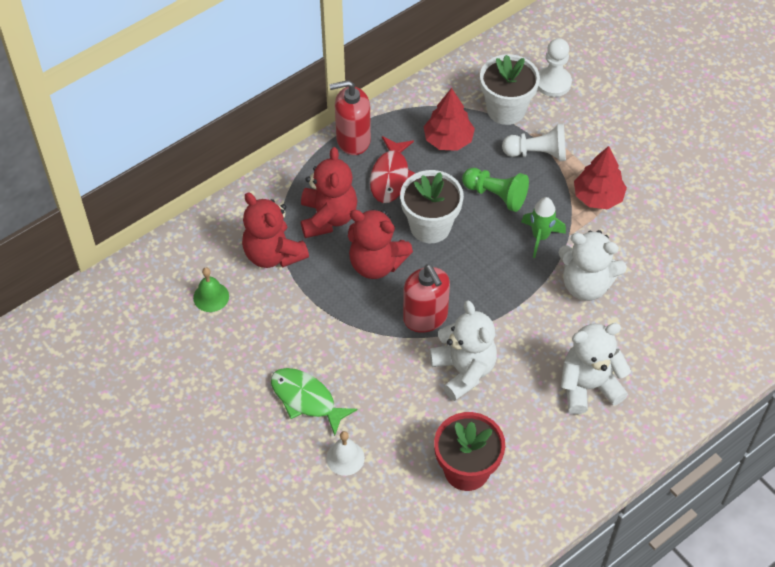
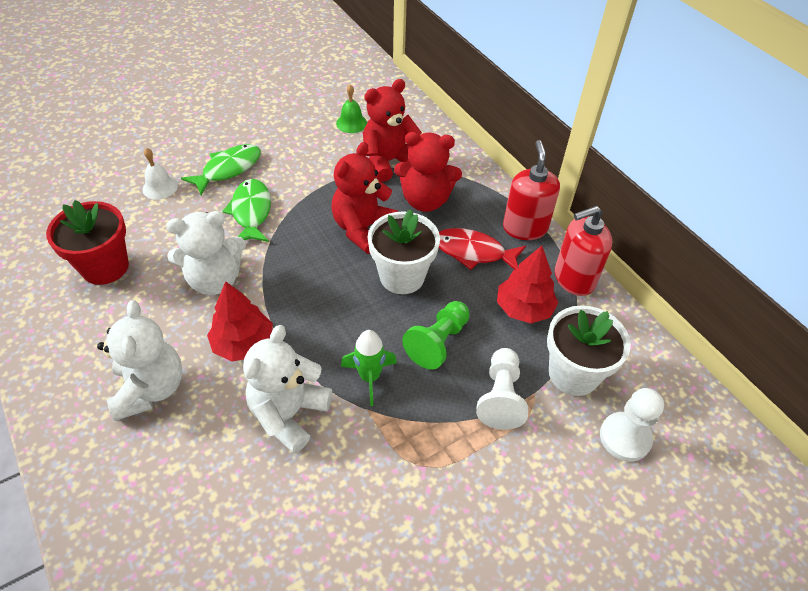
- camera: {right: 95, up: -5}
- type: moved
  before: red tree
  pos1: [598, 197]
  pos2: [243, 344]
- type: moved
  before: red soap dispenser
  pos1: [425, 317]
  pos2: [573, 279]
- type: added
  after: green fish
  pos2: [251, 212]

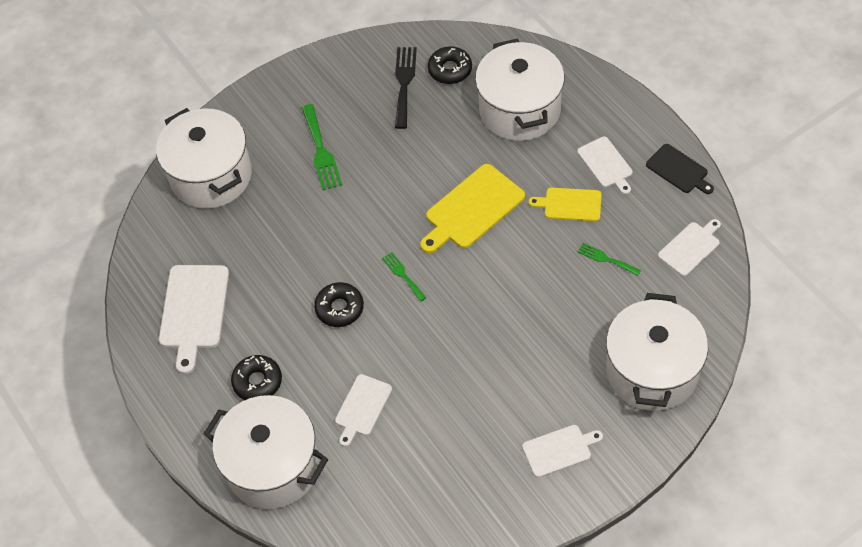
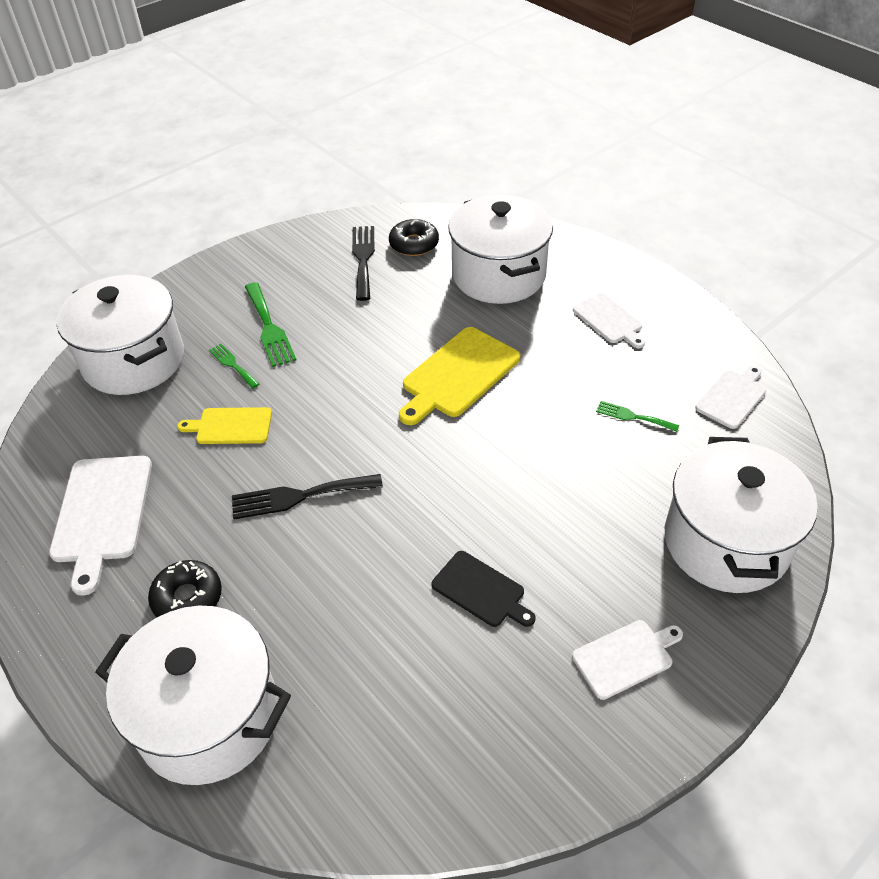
- camera: {right: -10, up: -10}
- type: moved
  before: black cutting board
  pos1: [678, 170]
  pos2: [481, 591]
- type: moved
  before: yellow cutting board
  pos1: [570, 204]
  pos2: [230, 426]
- type: moved
  before: green fork
  pos1: [403, 275]
  pos2: [232, 364]
- type: replaced
  before: black donut
  after: black fork
  pos1: [339, 308]
  pos2: [299, 496]
- type: removed
  before: white cutting board
  pos1: [362, 407]

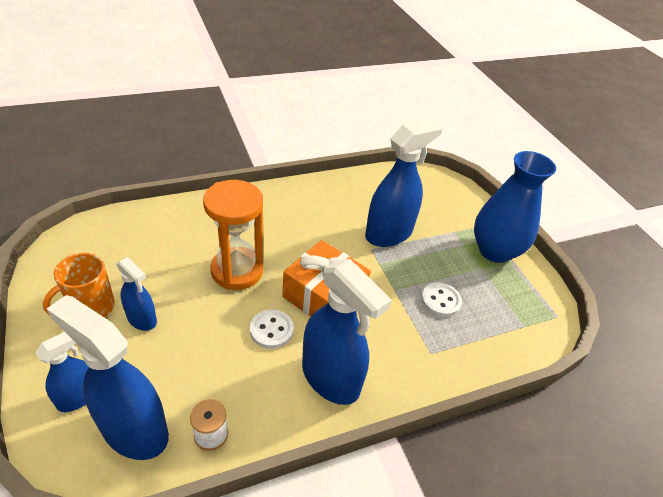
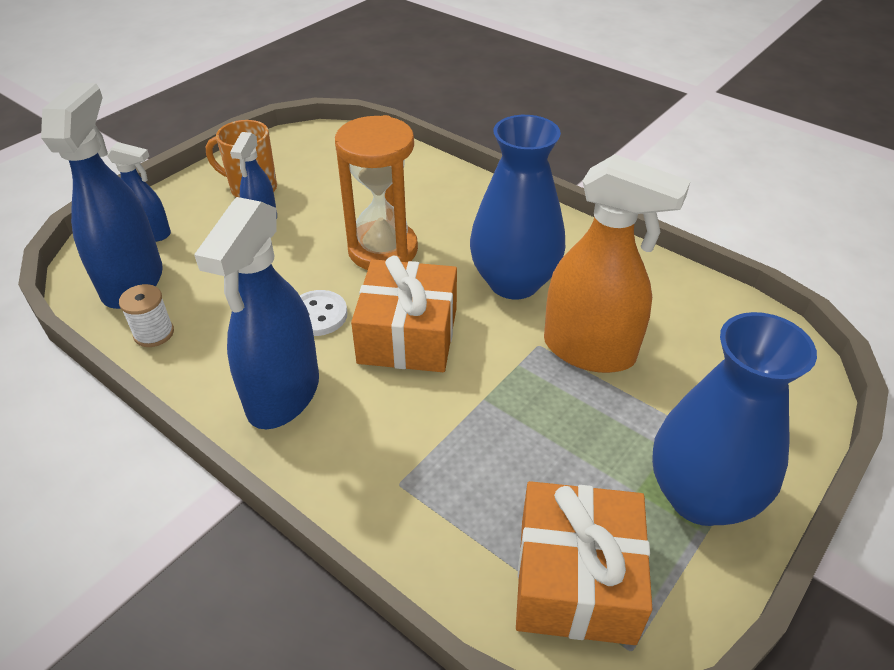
- camera: {right: 65, up: 0}
- type: recoloured
  before: blue spray bottle
  after: orange spray bottle
  pos1: [389, 234]
  pos2: [589, 350]
- type: removed
  before: white button
  pos1: [440, 301]
- type: added
  after: blue vase
  pos2: [514, 282]
- type: added
  after: orange gift
  pos2: [575, 579]

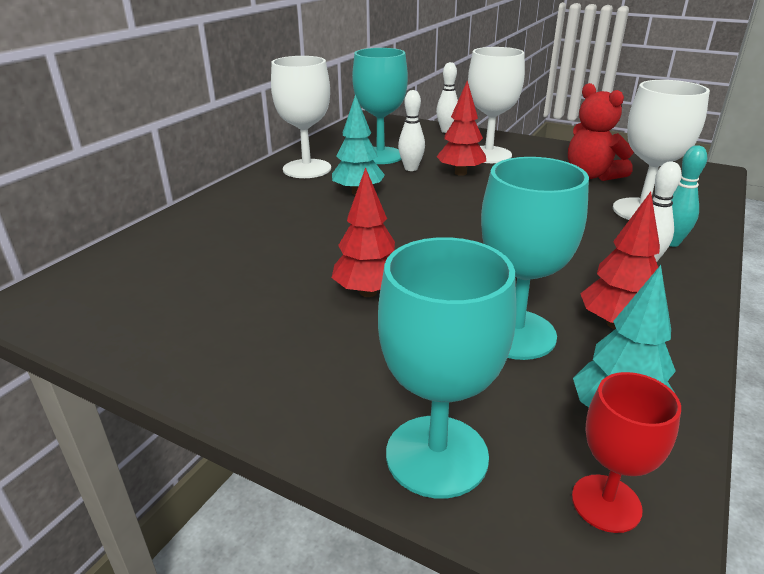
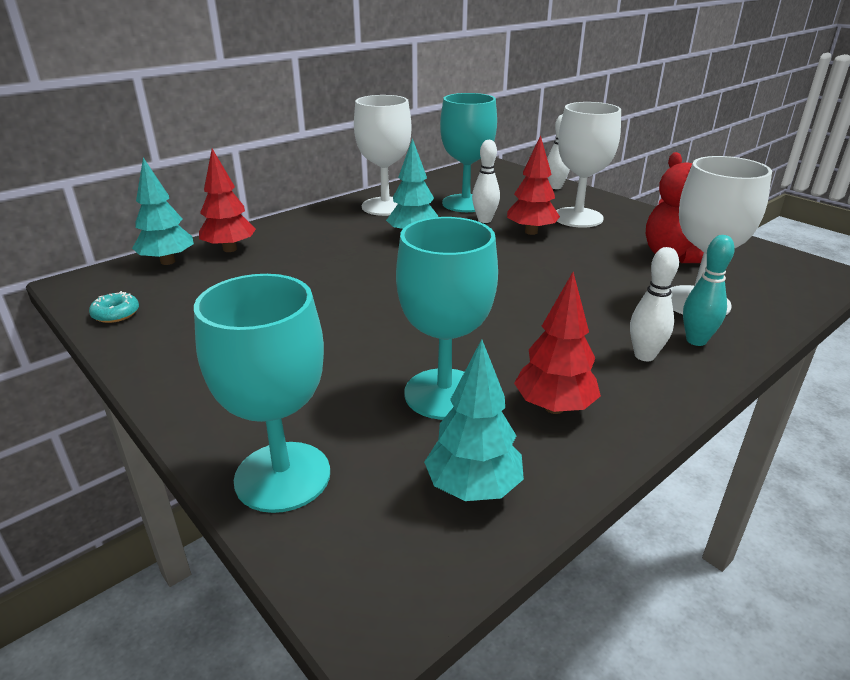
- camera: {right: 20, up: 0}
- type: moved
  before: red tree
  pos1: [368, 292]
  pos2: [230, 249]
- type: removed
  before: red goblet
  pos1: [606, 503]
- type: added
  after: turquoise tree
  pos2: [168, 261]
- type: added
  after: turquoise donut
  pos2: [116, 314]

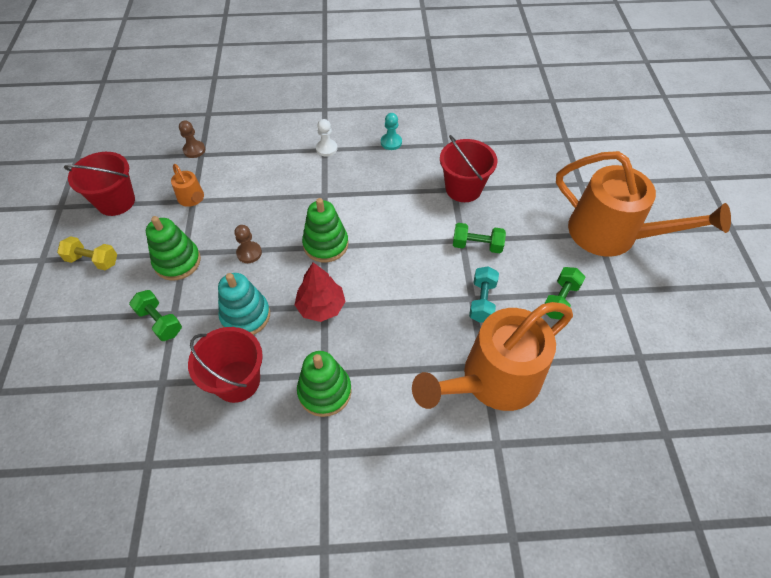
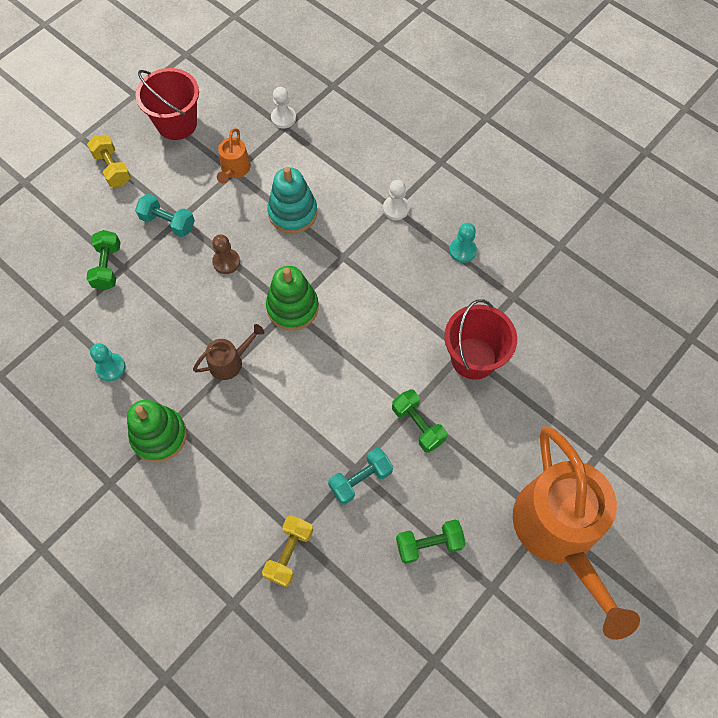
- camera: {right: 45, up: 10}
- type: recoloured
  before: brown pawn
  after: white pawn
  pos1: [194, 150]
  pos2: [283, 118]
- type: replaced
  before: green stacking toy
  after: turquoise dumbbell
  pos1: [177, 262]
  pos2: [168, 222]
- type: replaced
  before: red tree
  after: brown watering can
  pos1: [321, 306]
  pos2: [230, 362]
- type: moved
  before: turquoise stacking toy
  pos1: [245, 316]
  pos2: [293, 213]
- type: replaced
  before: orange watering can
  after: yellow dumbbell
  pos1: [493, 380]
  pos2: [289, 553]
- type: replaced
  before: red bucket
  after: turquoise pawn
  pos1: [237, 381]
  pos2: [110, 367]

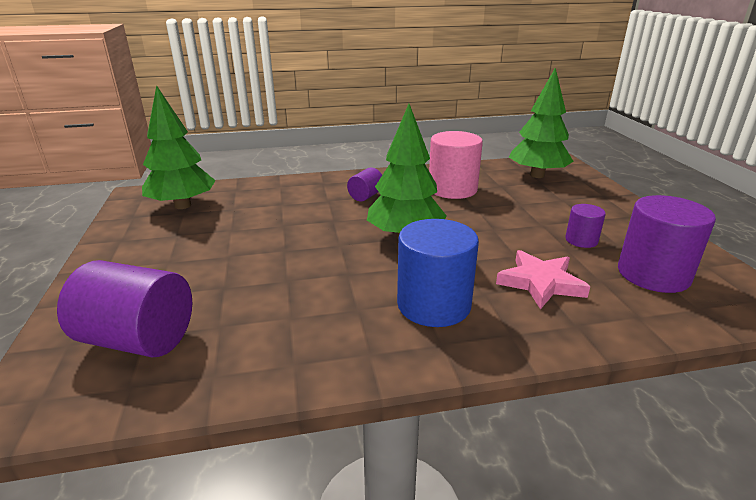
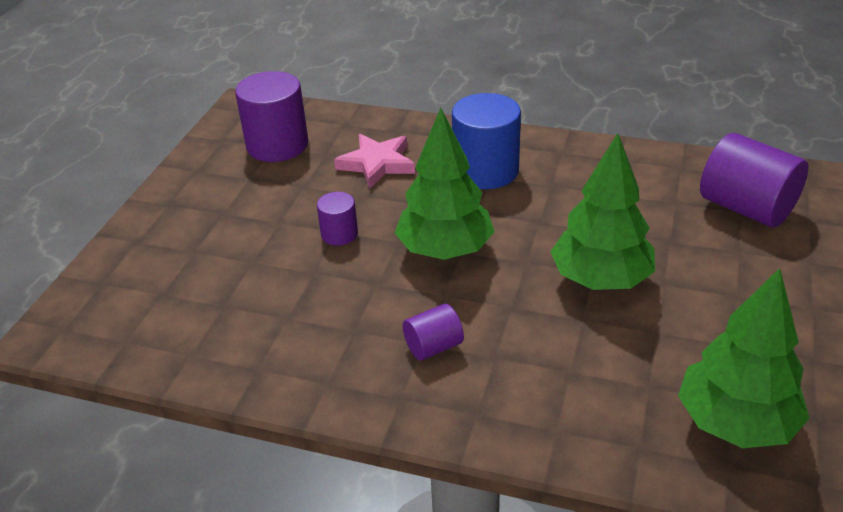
- camera: {right: -150, up: 10}
- type: moved
  before: green tree
  pos1: [537, 175]
  pos2: [601, 279]
- type: removed
  before: pink cylinder
  pos1: [452, 189]
- type: moved
  before: purple cylinder
  pos1: [581, 240]
  pos2: [339, 234]

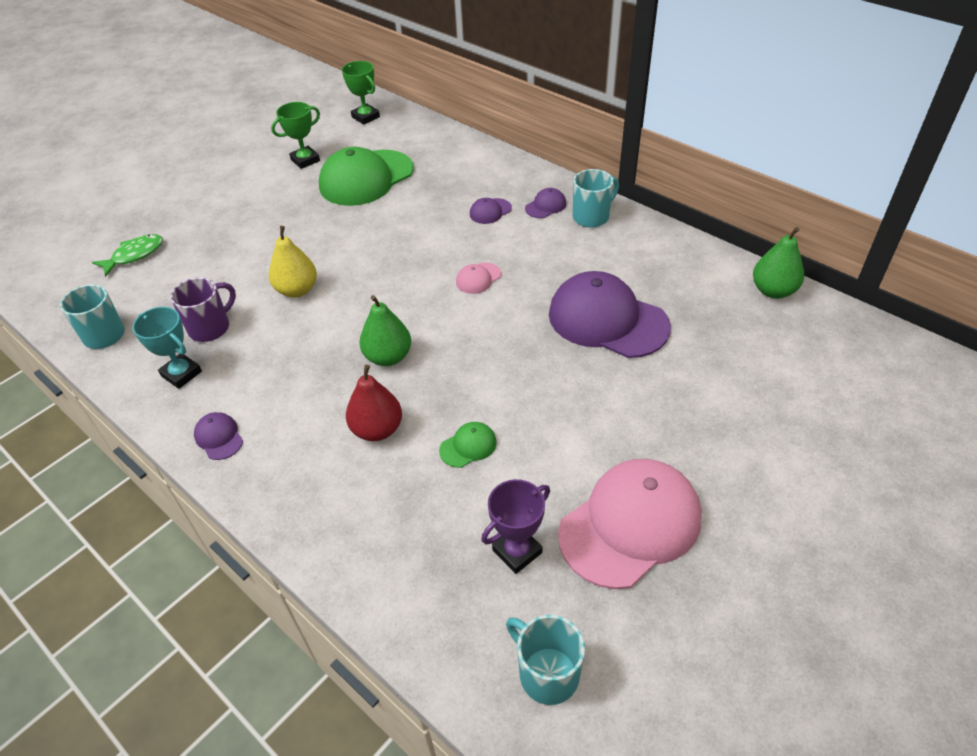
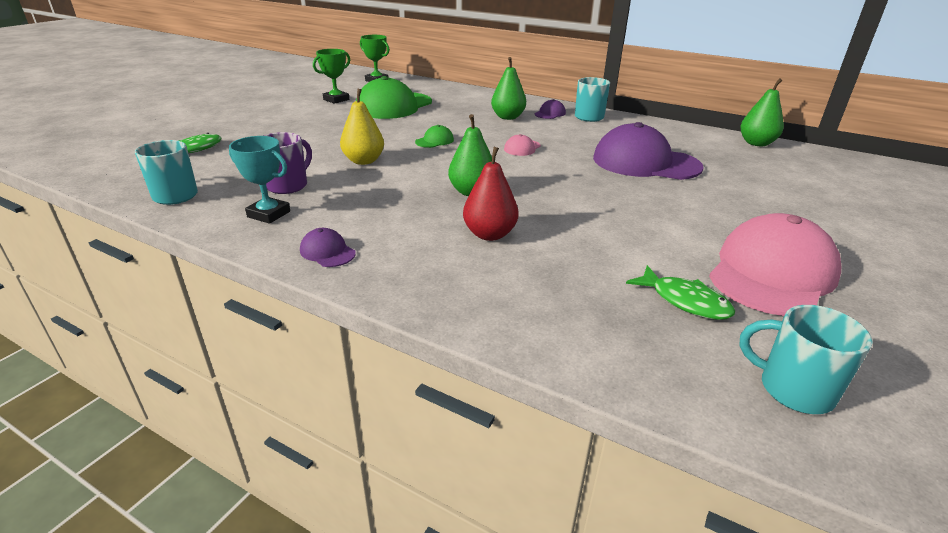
- camera: {right: -15, up: -15}
- type: replaced
  before: purple cap
  after: green pear
  pos1: [490, 211]
  pos2: [507, 117]
- type: moved
  before: green cap
  pos1: [468, 446]
  pos2: [434, 141]
- type: replaced
  before: purple trophy
  after: green fish
  pos1: [517, 551]
  pos2: [685, 301]

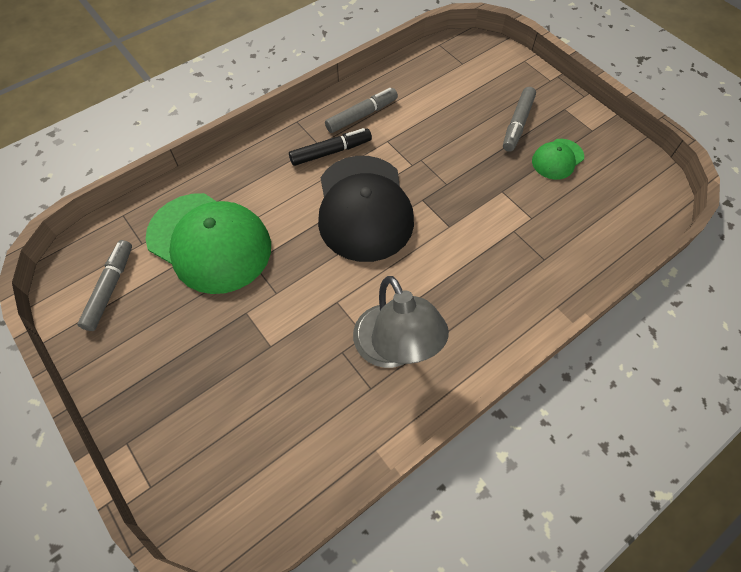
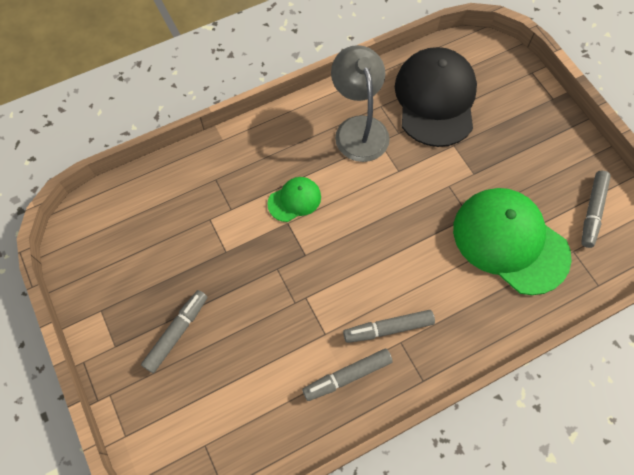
- camera: {right: -170, up: 5}
- type: recoloured
  before: black marker
  after: grey marker
  pos1: [331, 152]
  pos2: [388, 328]
- type: moved
  before: green cap
  pos1: [557, 159]
  pos2: [294, 200]
- type: moved
  before: black cap
  pos1: [364, 208]
  pos2: [435, 99]

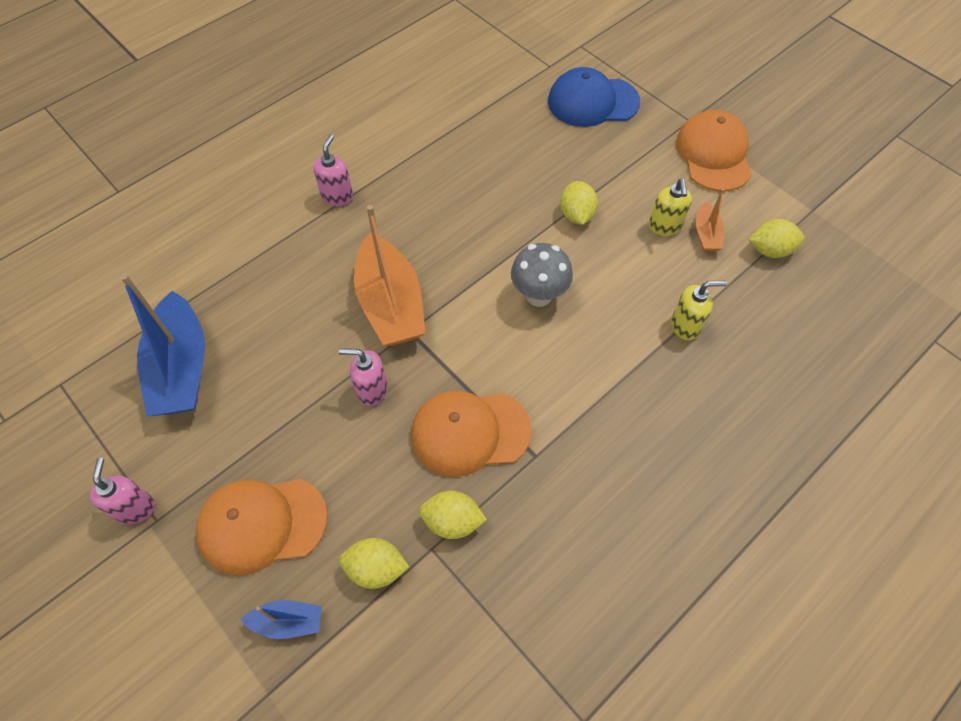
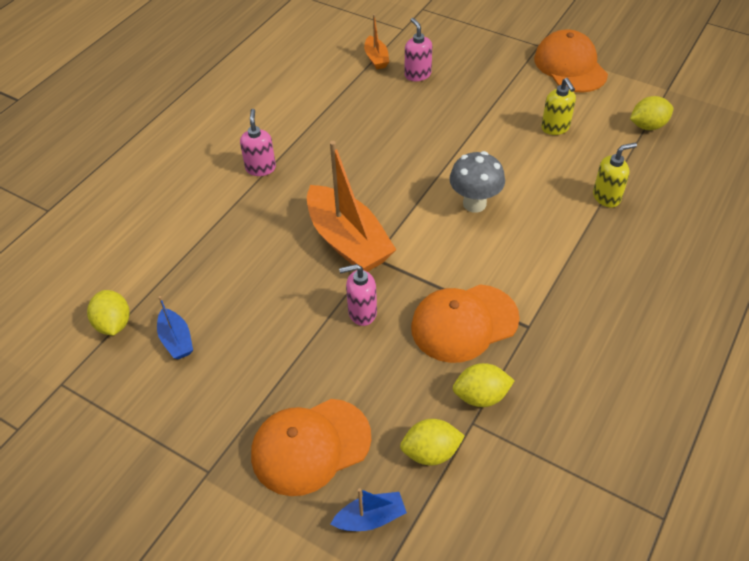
- camera: {right: -15, up: -10}
- type: removed
  before: blue cap
  pos1: [592, 102]
- type: moved
  before: yellow lemon
  pos1: [576, 215]
  pos2: [114, 324]
- type: moved
  before: orange boat
  pos1: [706, 234]
  pos2: [376, 58]
- type: resized
  before: blue boat
  pos1: [182, 368]
  pos2: [176, 340]
  scale: 0.48
- type: moved
  before: pink soap dispenser
  pos1: [135, 508]
  pos2: [417, 75]

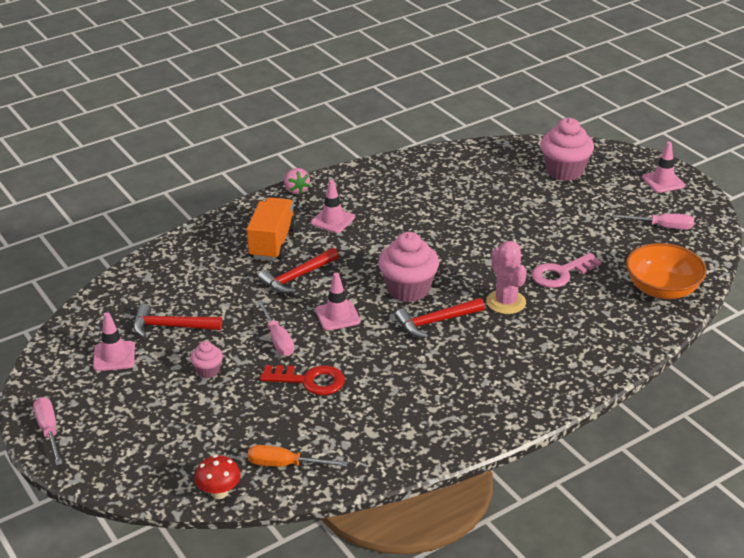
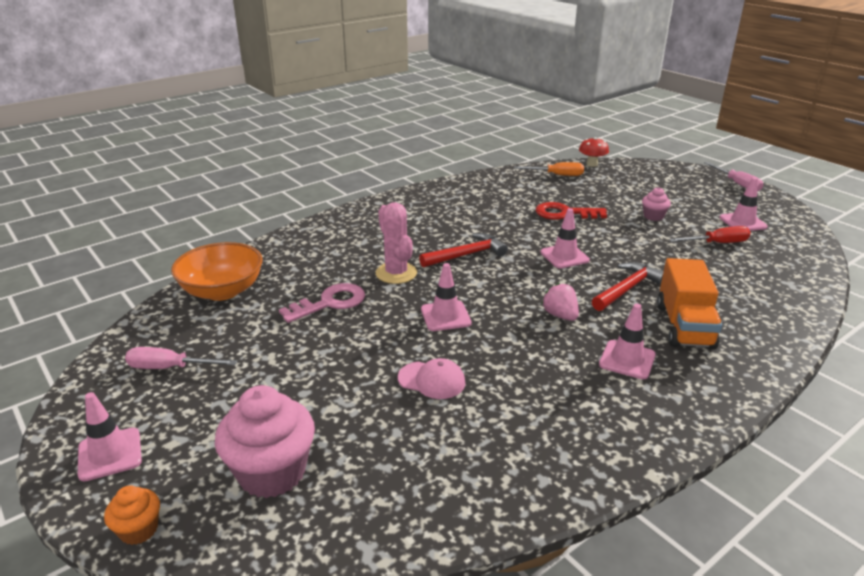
- camera: {right: 175, up: -5}
- type: moved
  before: pink strawberry
  pos1: [296, 190]
  pos2: [560, 315]
- type: removed
  before: pink cupcake
  pos1: [408, 289]
- type: removed
  before: pink screwdriver
  pos1: [277, 339]
- type: replaced
  before: red hammer
  after: red screwdriver
  pos1: [170, 326]
  pos2: [717, 243]
- type: added
  after: pink traffic cone
  pos2: [445, 316]
- type: added
  after: pink cap
  pos2: [432, 380]
- type: added
  after: orange cupcake
  pos2: [139, 530]

